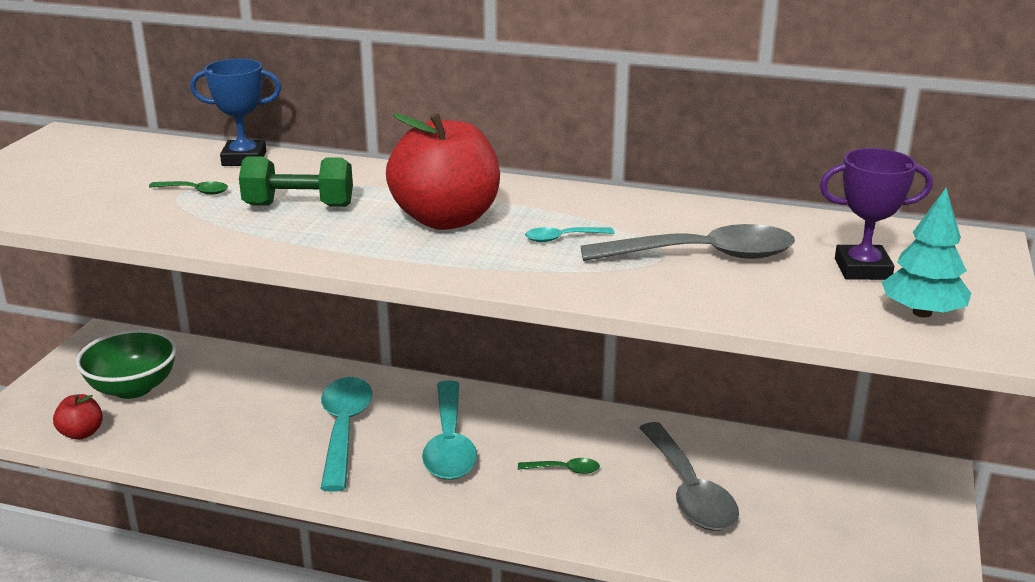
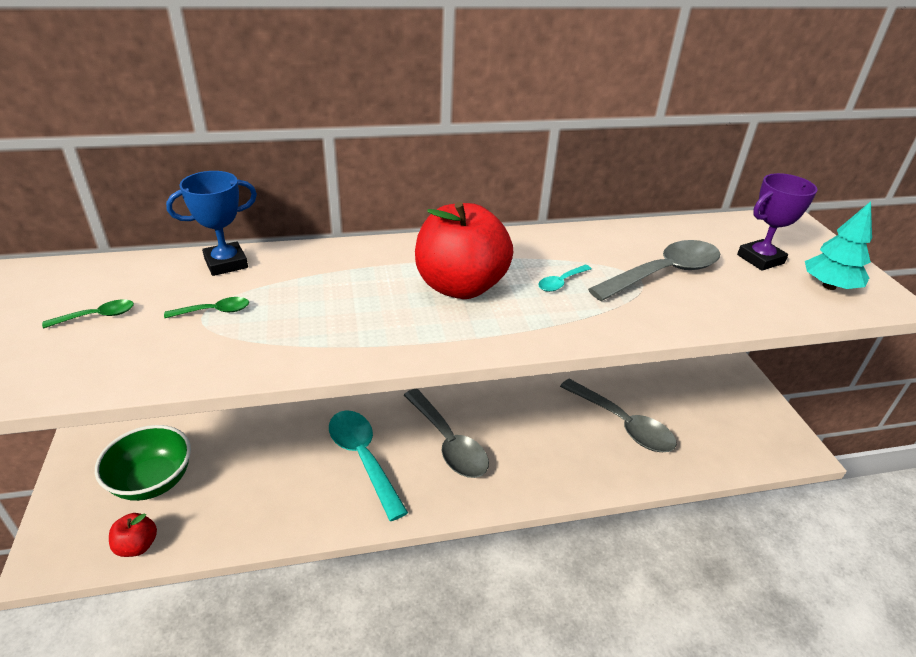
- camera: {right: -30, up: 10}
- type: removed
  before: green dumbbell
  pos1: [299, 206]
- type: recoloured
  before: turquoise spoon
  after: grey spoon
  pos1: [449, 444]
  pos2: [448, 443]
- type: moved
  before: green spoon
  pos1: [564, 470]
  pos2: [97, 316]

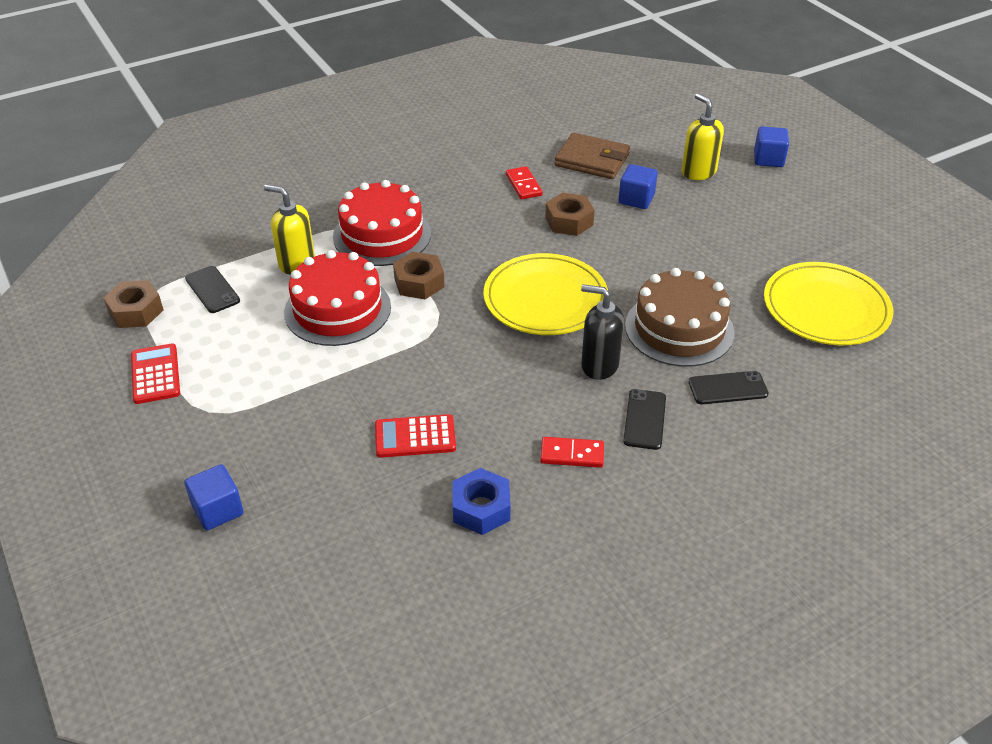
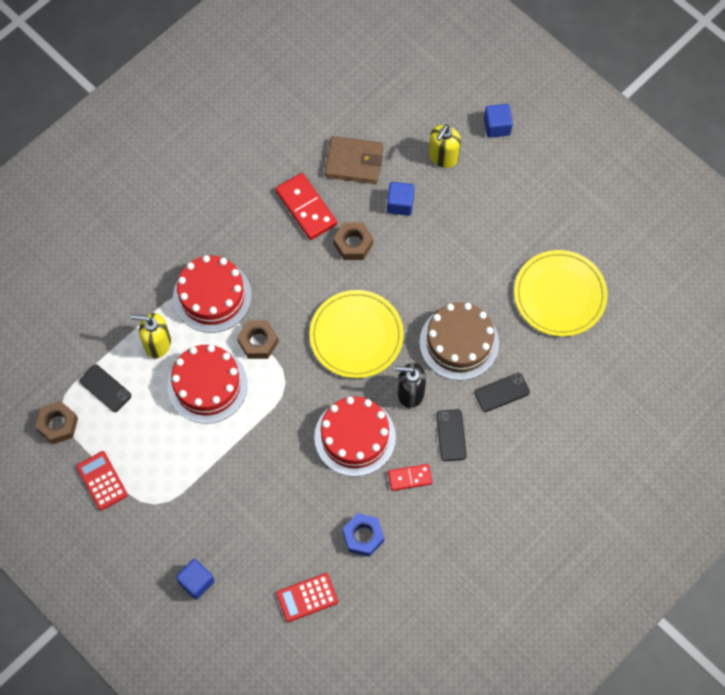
- camera: {right: -15, up: 25}
- type: turned
  before: yellow soap dispenser
  pos1: [698, 172]
  pos2: [443, 157]
  turn: -105
- type: resized
  before: red domino
  pos1: [523, 185]
  pos2: [306, 208]
  scale: 1.69
- type: moved
  before: red calculator
  pos1: [415, 437]
  pos2: [307, 597]
- type: added
  after: red cake
  pos2: [355, 437]

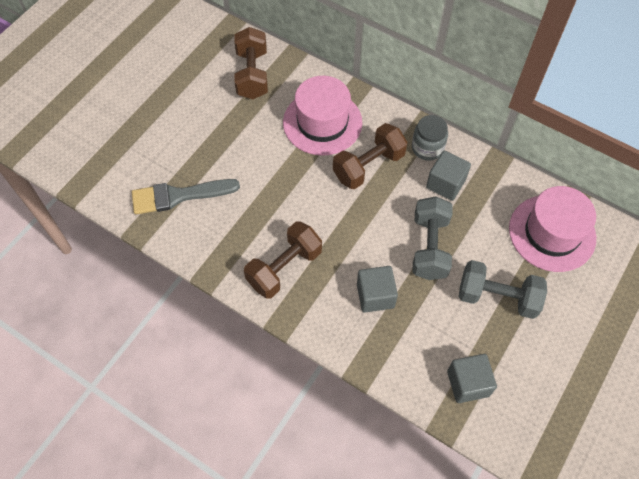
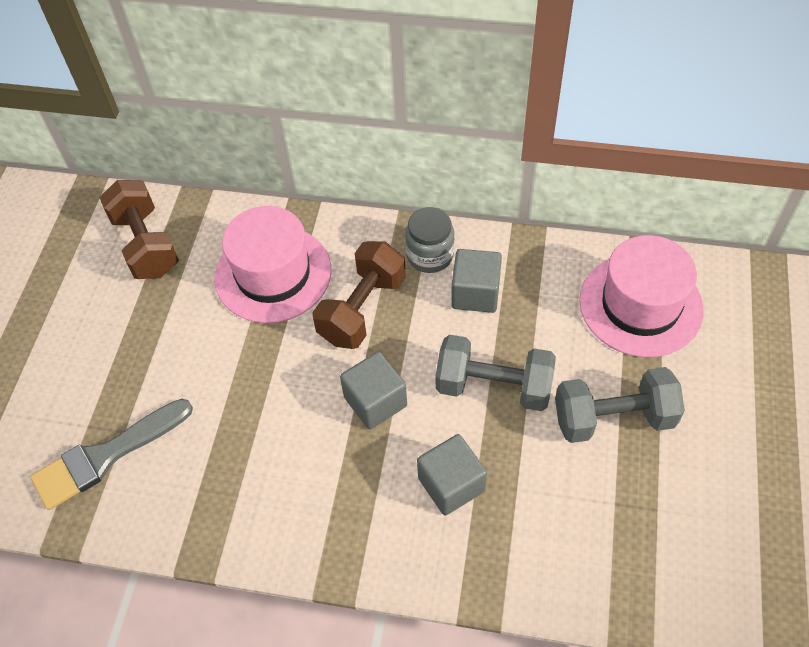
- camera: {right: -20, up: -5}
- type: turned
  before: grey dumbbell
  pos1: [429, 247]
  pos2: [493, 386]
  turn: -60
- type: removed
  before: brown dumbbell
  pos1: [284, 268]
- type: moved
  before: grey cube
  pos1: [468, 383]
  pos2: [375, 401]

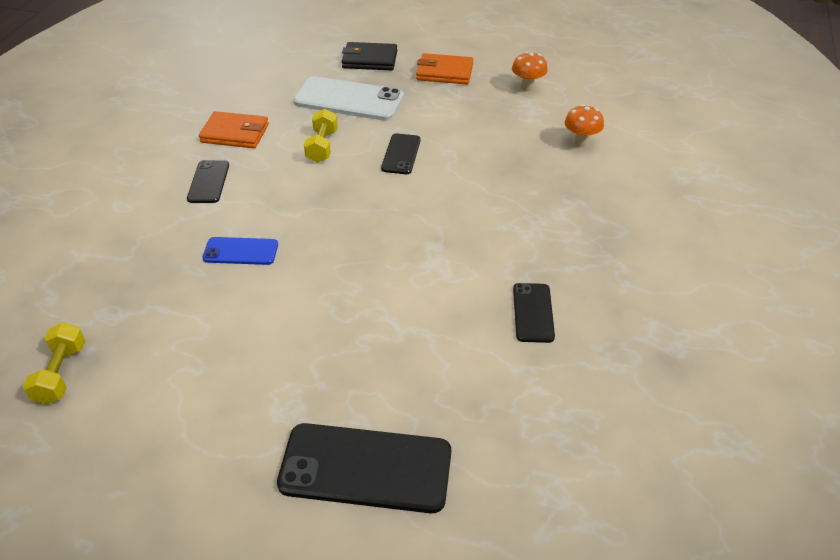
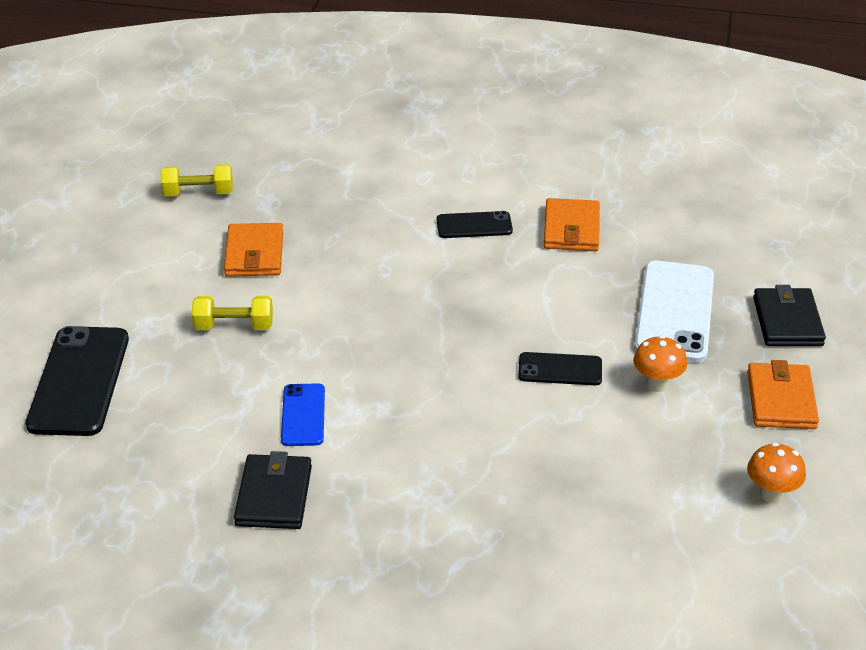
- camera: {right: 85, up: -5}
- type: moved
  before: orange mushroom
  pos1: [580, 142]
  pos2: [657, 384]
- type: moved
  before: yellow dumbbell
  pos1: [322, 146]
  pos2: [234, 326]
- type: moved
  before: blue phone
  pos1: [240, 251]
  pos2: [303, 415]
- type: replaced
  before: black phone
  after: black wallet
  pos1: [533, 313]
  pos2: [274, 496]
- type: added
  after: orange wallet
  pos2: [254, 254]

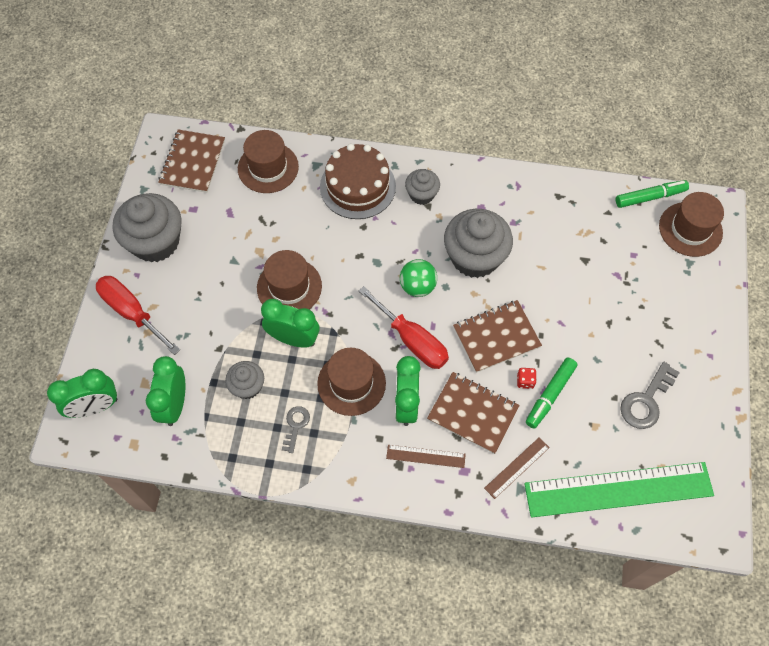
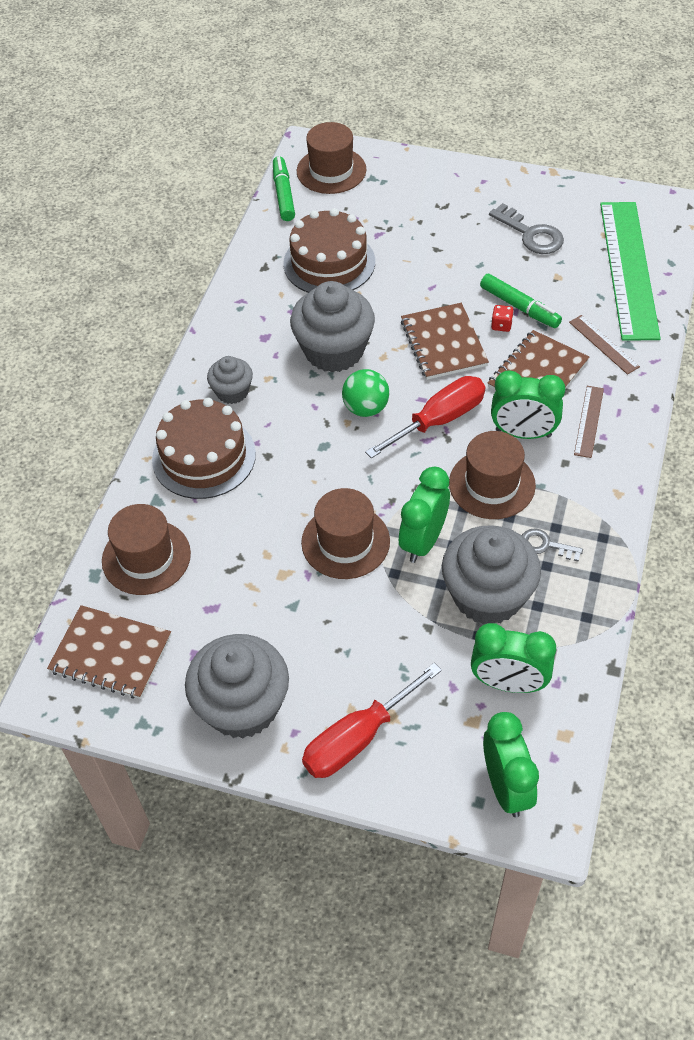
- camera: {right: -80, up: -10}
- type: resized
  before: grey cupcake
  pos1: [247, 386]
  pos2: [487, 596]
  scale: 1.87
- type: added
  after: brown cake
  pos2: [329, 263]

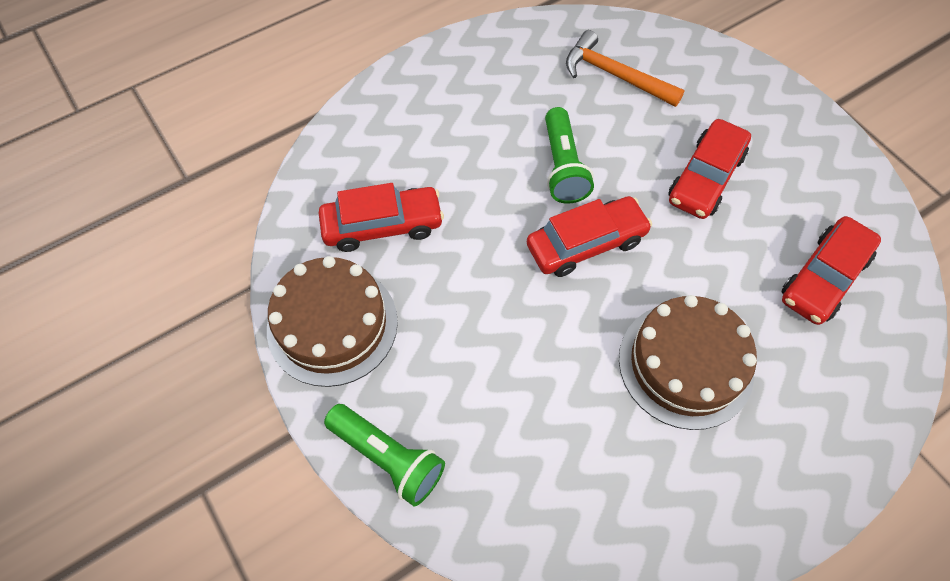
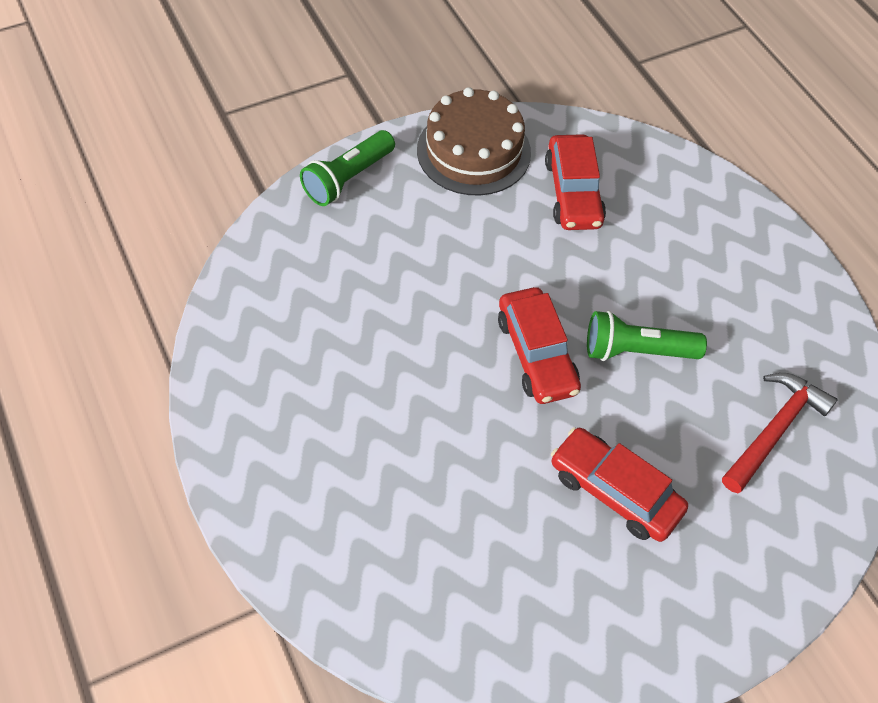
- camera: {right: 95, up: -5}
- type: recoloured
  before: orange hammer
  after: red hammer
  pos1: [614, 75]
  pos2: [775, 430]
- type: removed
  before: red car
  pos1: [823, 278]
- type: removed
  before: brown cake
  pos1: [685, 364]

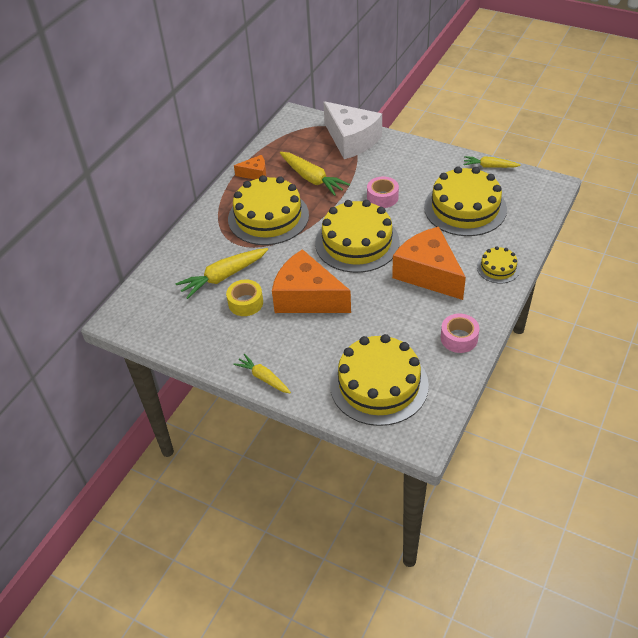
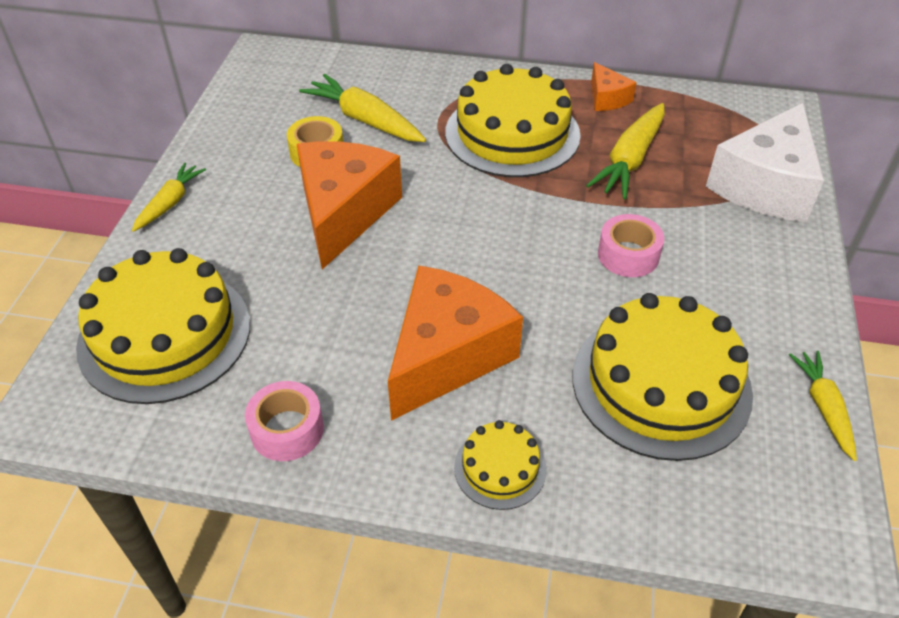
- camera: {right: 70, up: 0}
- type: removed
  before: yellow cake
  pos1: [357, 242]

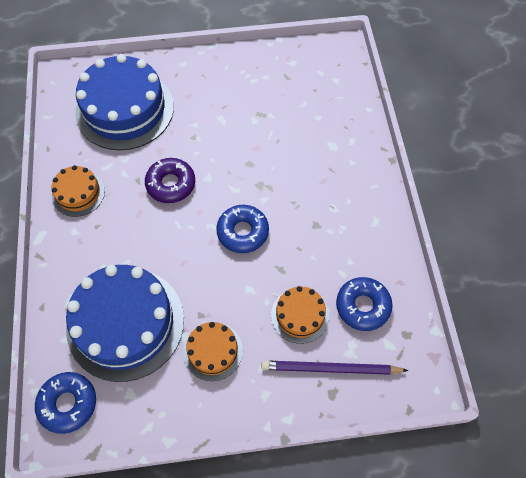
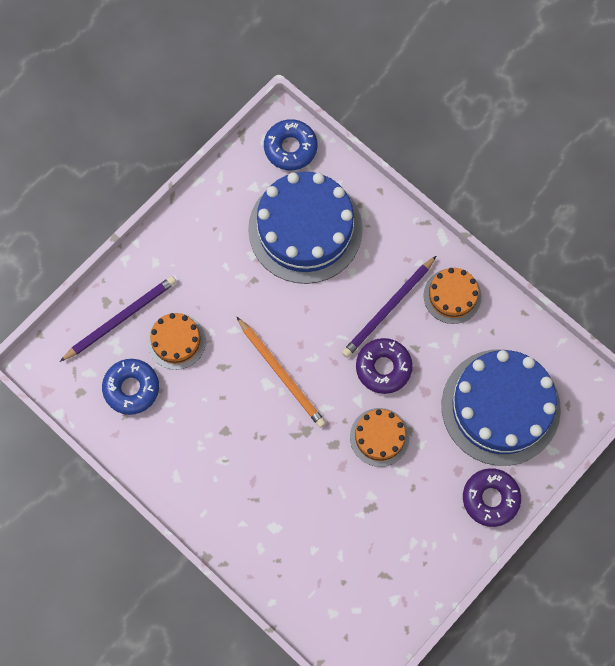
- camera: {right: 140, up: 10}
- type: replaced
  before: blue donut
  after: orange pencil
  pos1: [242, 232]
  pos2: [281, 374]
- type: moved
  before: orange cake
  pos1: [213, 351]
  pos2: [379, 437]
- type: added
  after: purple pencil
  pos2: [388, 309]
- type: added
  after: purple donut
  pos2: [490, 498]

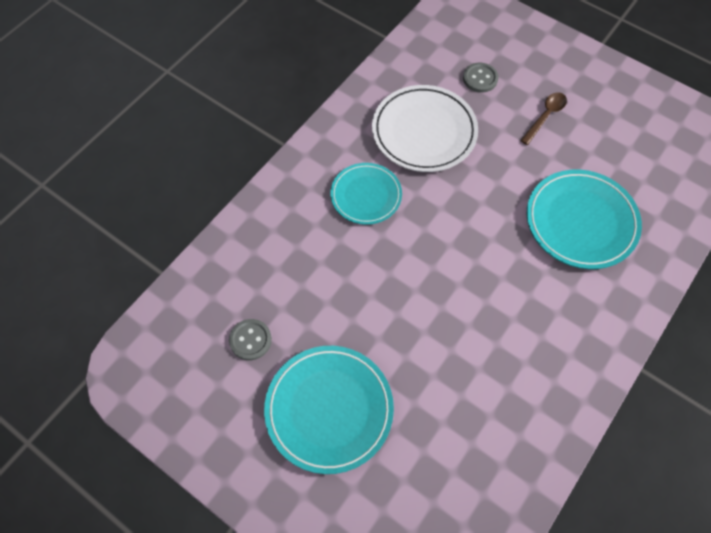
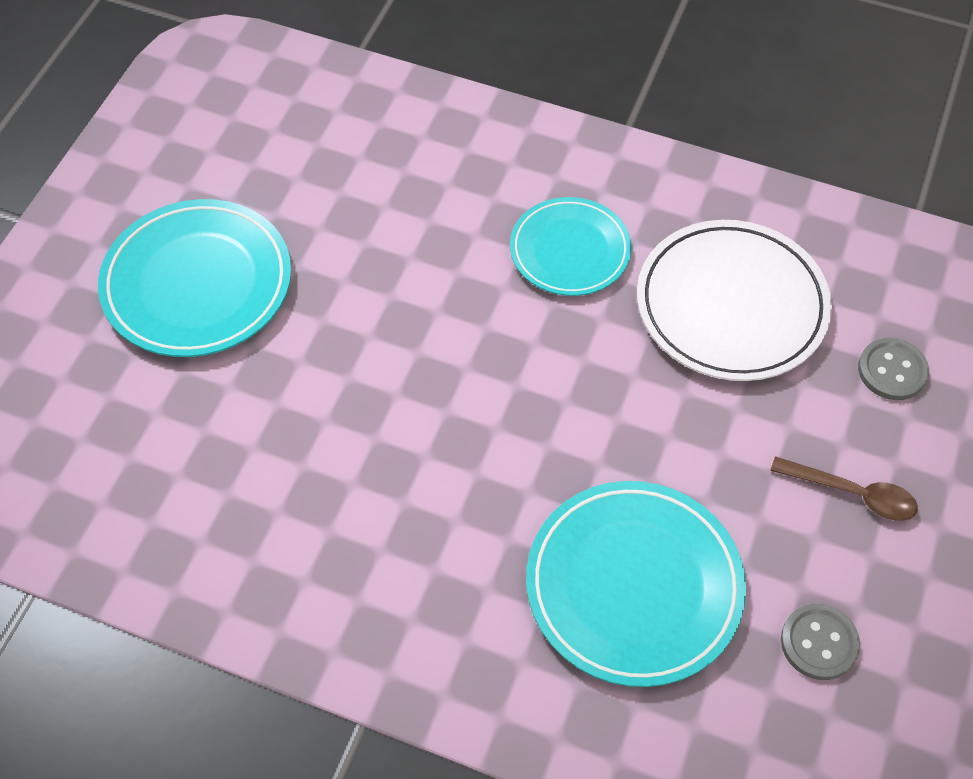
- camera: {right: 75, up: -5}
- type: moved
  before: grey button
  pos1: [250, 340]
  pos2: [819, 643]

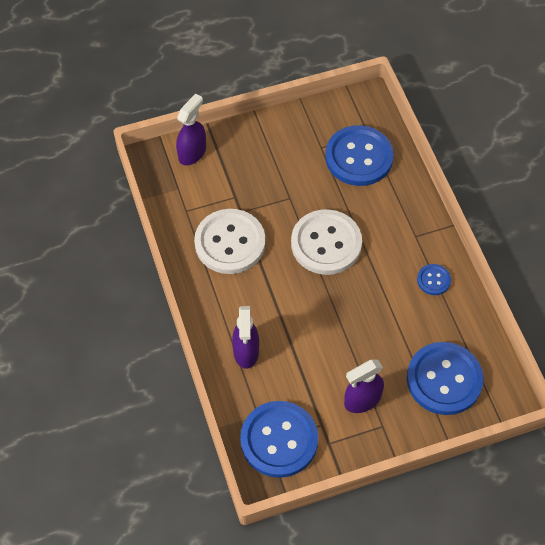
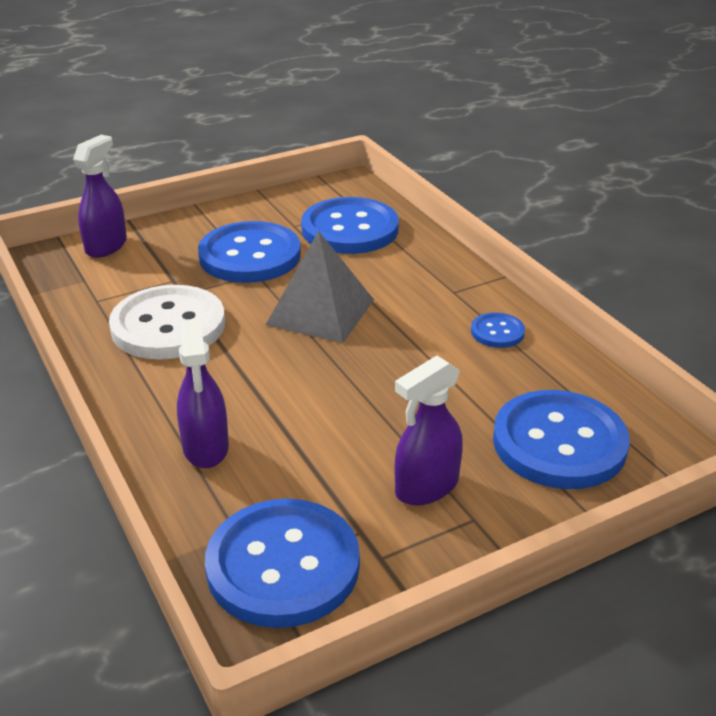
- camera: {right: -10, up: -25}
- type: replaced
  before: white button
  after: grey pyramid
  pos1: [326, 243]
  pos2: [320, 312]
- type: added
  after: blue button
  pos2: [250, 256]

